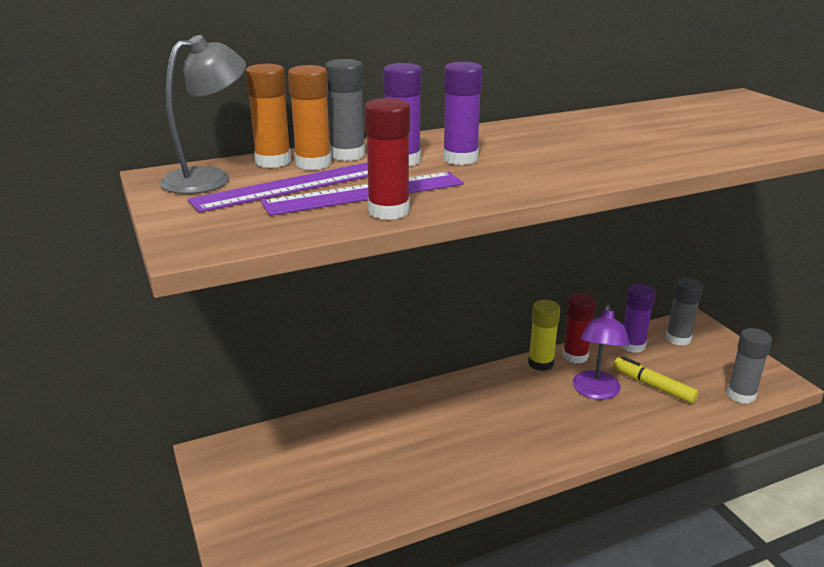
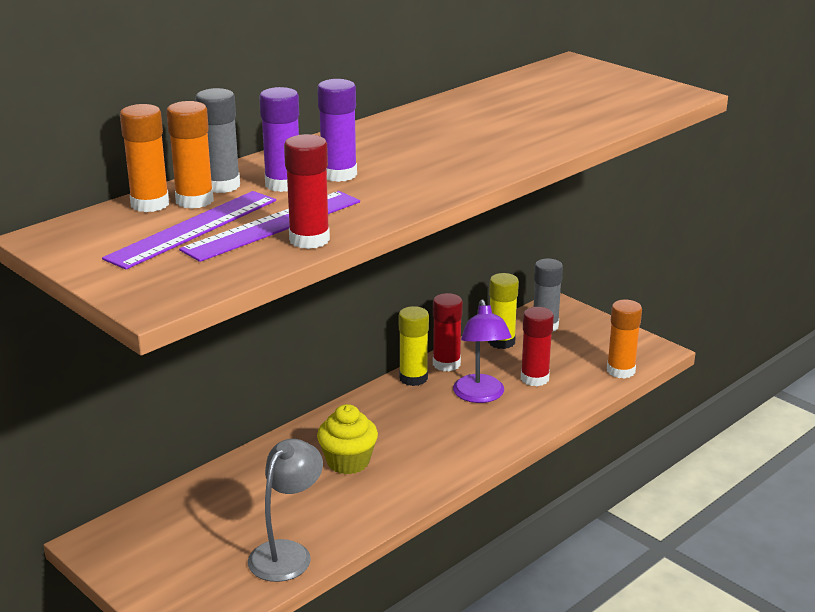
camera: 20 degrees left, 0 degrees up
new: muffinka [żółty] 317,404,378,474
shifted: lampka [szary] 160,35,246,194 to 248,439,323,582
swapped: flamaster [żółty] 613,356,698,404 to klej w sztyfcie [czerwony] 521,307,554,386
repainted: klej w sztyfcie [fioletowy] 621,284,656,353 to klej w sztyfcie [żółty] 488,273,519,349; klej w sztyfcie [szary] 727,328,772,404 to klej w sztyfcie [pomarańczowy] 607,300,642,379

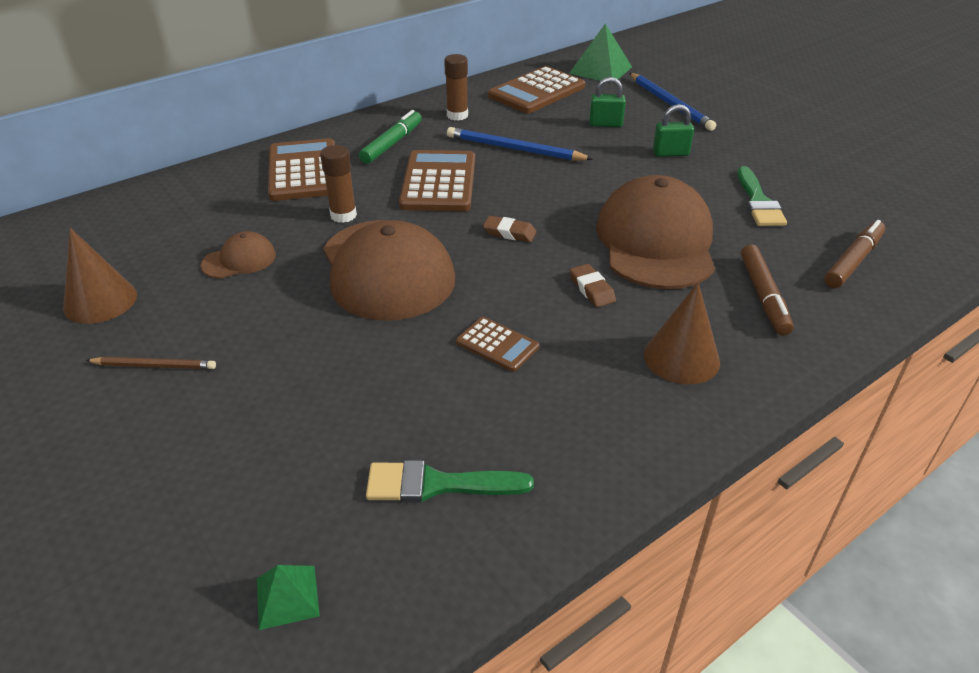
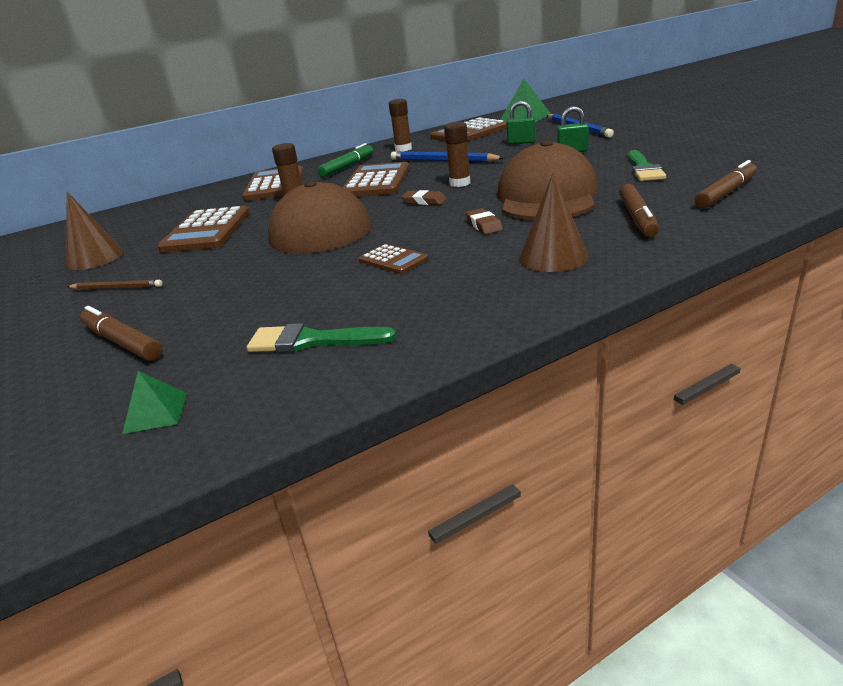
camera: 10 degrees right, 10 degrees down
new: klej w sztyfcie [brązowy] 444,122,470,187; flamaster [brązowy] 80,306,163,361
swapped: czapka [brązowy] 201,231,276,279 to kalkulator [brązowy] 157,206,250,253

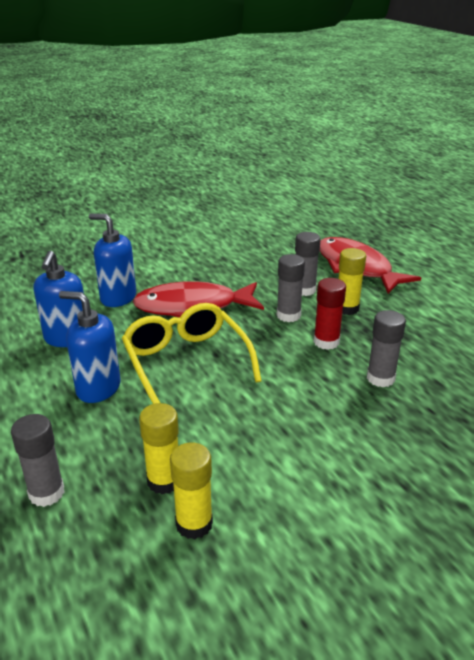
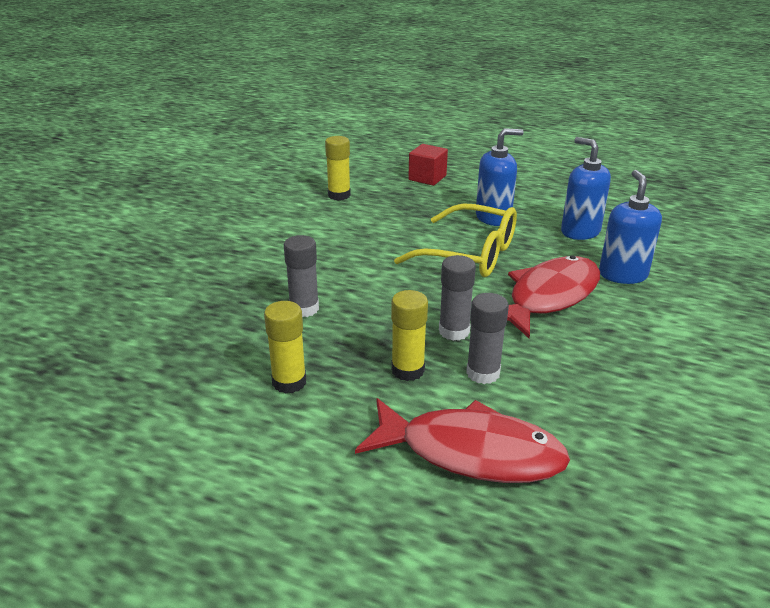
camera: 140 degrees right, 0 degrees up
gone: klej w sztyfcie [czerwony] 314,278,346,350
shifted: klej w sztyfcie [żółty] 139,403,179,494 to 264,301,306,394
swapped: klej w sztyfcie [szary] 11,414,64,507 to sześcian [czerwony] 408,144,448,186
rotated: dozownik mydła [niebieski] 89,214,136,307 = 599,170,662,284 75 degrees counterclockwise

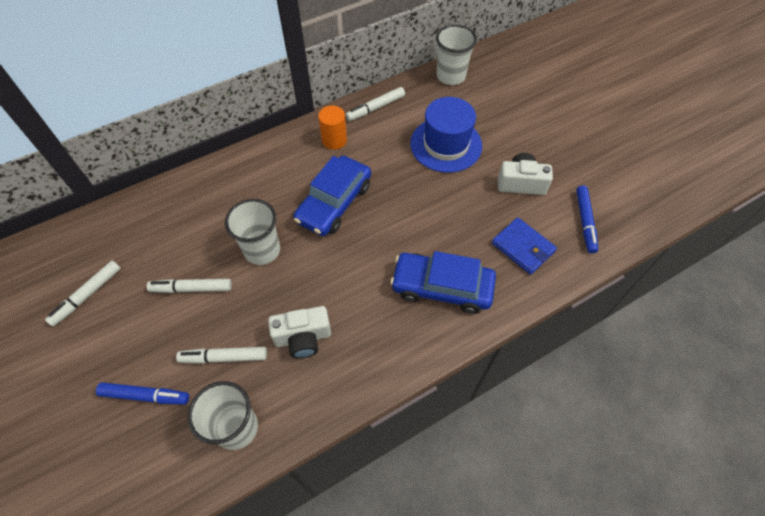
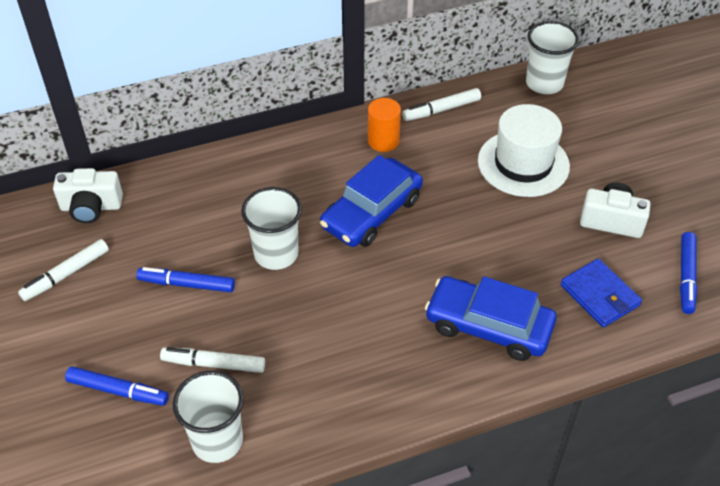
camera: 10 degrees right, 10 degrees down
shifted: aparat fotograficzny [biały] 268,306,331,359 to 53,168,123,223
repainted: kapelusz [niebieski] 410,97,482,173 to kapelusz [biały] 478,104,570,197; flamaster [biały] 147,279,232,293 to flamaster [niebieski] 137,267,235,292

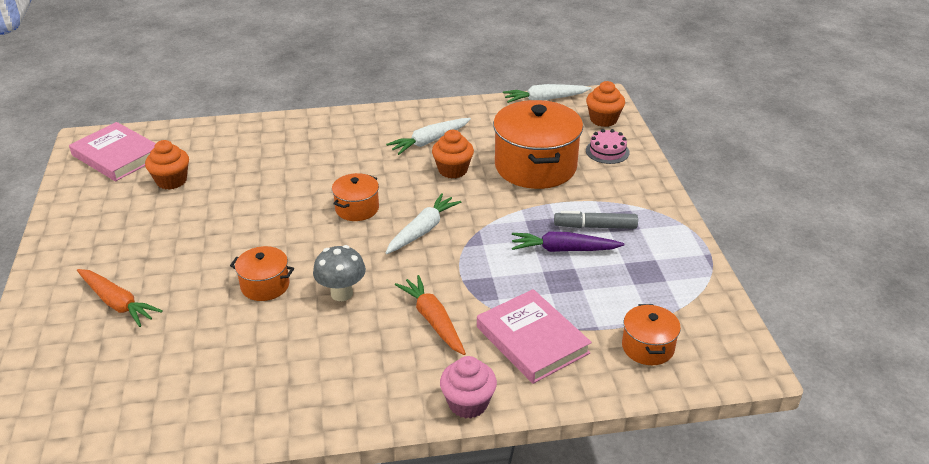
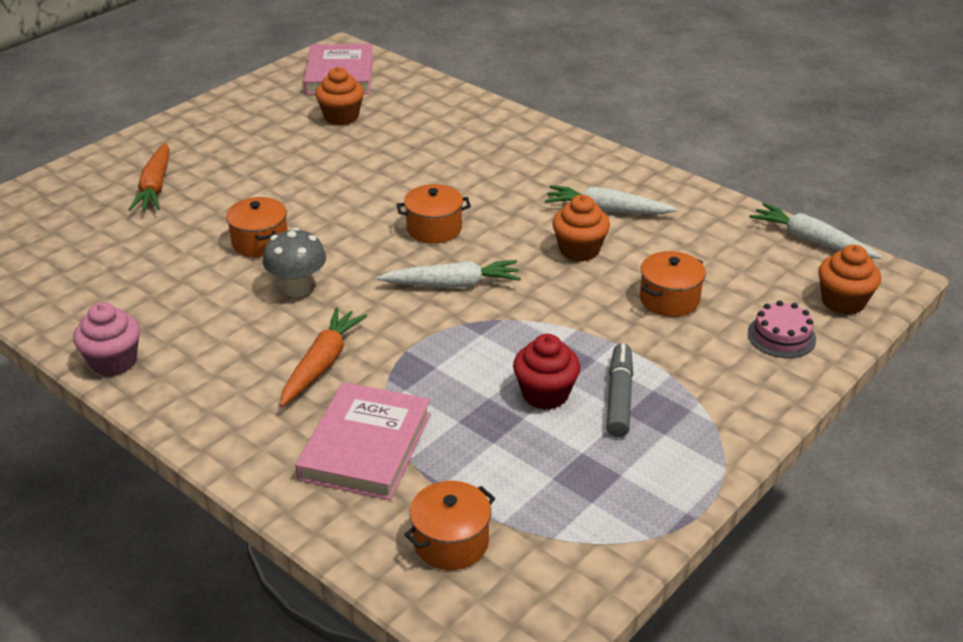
camera: 50 degrees right, 0 degrees up
shifted: muffinka [różowy] 440,356,497,419 to 73,302,140,376
swapped: marchewka [fioletowy] 512,232,625,252 to muffinka [czerwony] 513,334,580,410
rotated: flamaster [szary] 554,211,638,229 = 606,343,633,437 45 degrees clockwise
scaled: garnek [pomarańczowy] 493,100,583,189 = 640,251,706,317 x0.50

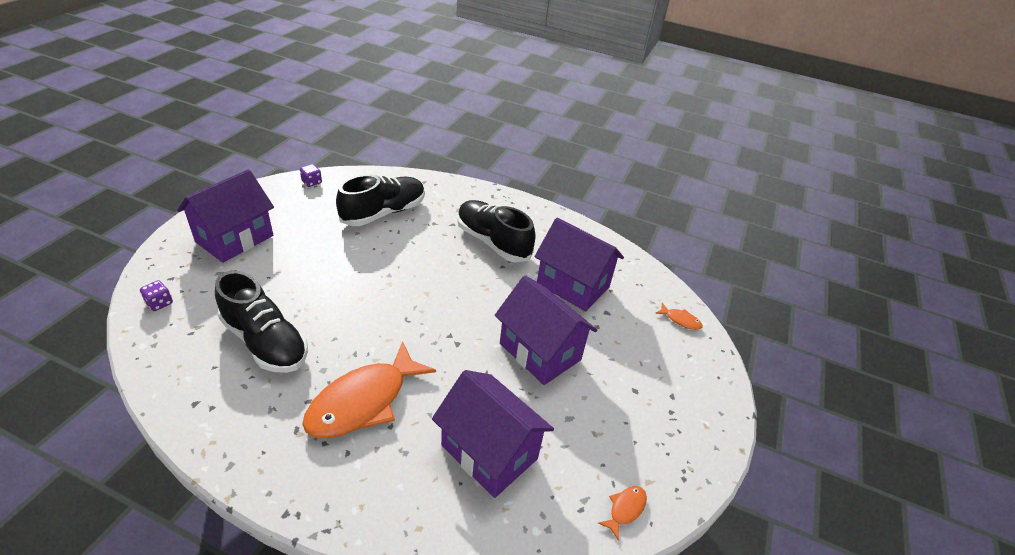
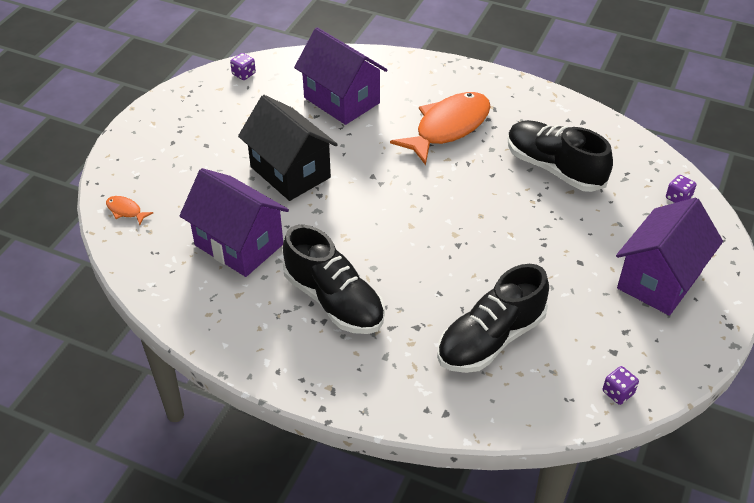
camera: 175 degrees left, 5 degrees up
swapped: ryba [pomarańczowy] 598,486,647,540 to kostka do gry [fioletowy] 230,53,256,80
repainted: domek [fioletowy] 495,275,597,385 to domek [czarny] 238,95,338,201

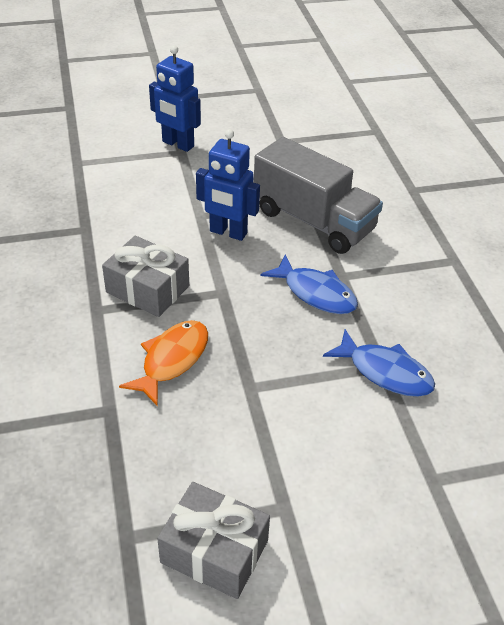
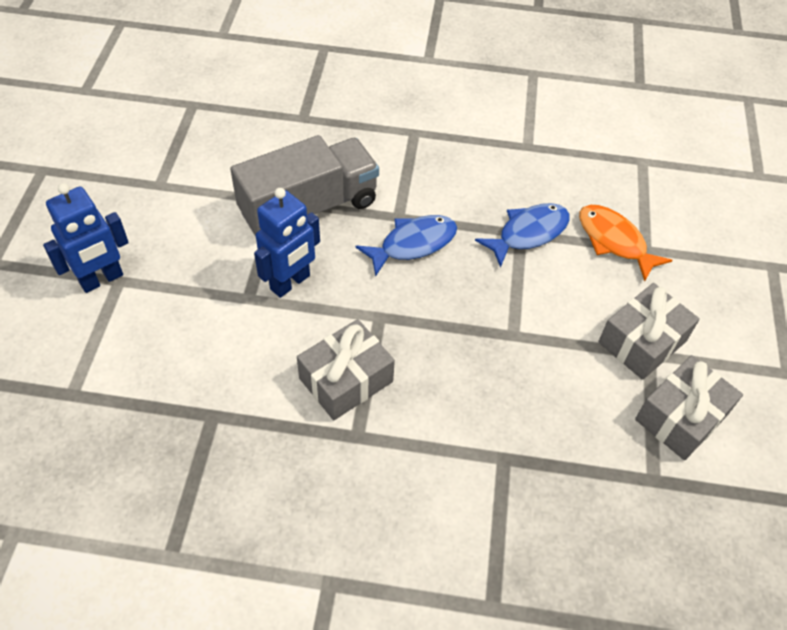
camera: 70 degrees left, 10 degrees up
new: prezent [szary] 598,283,700,380
shifted: ryba [pomarańczowy] 119,320,208,407 to 579,205,673,281

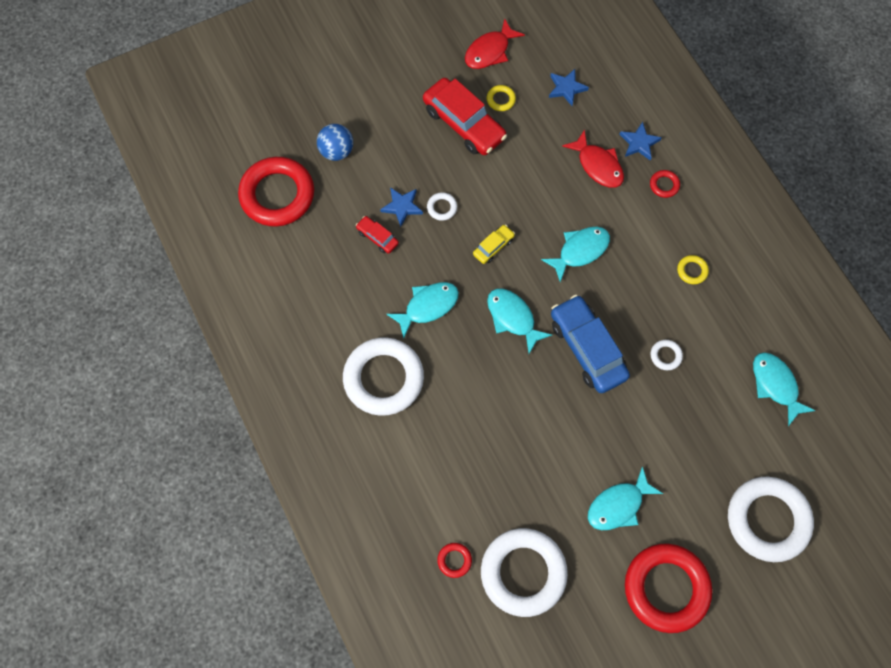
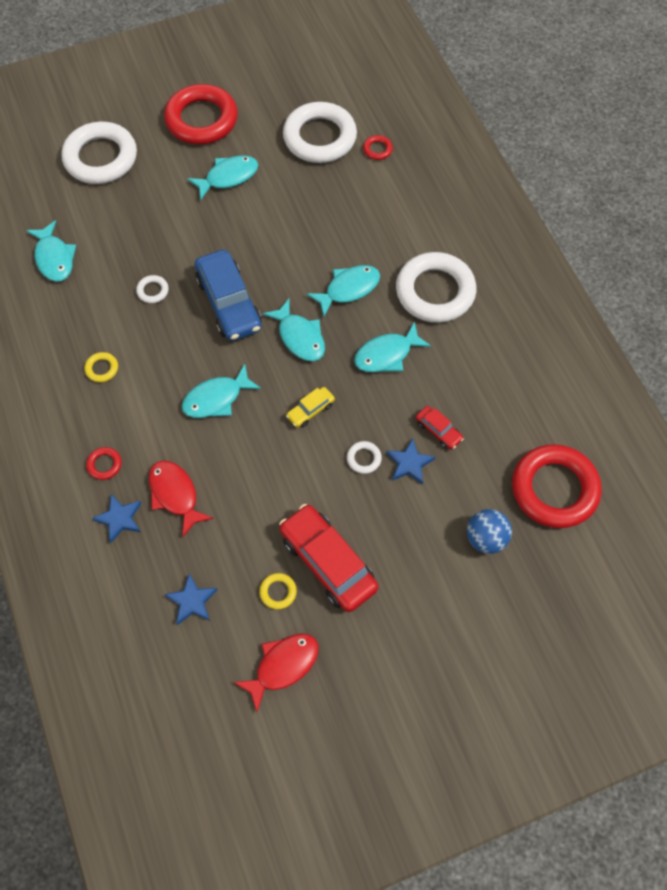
camera: 175 degrees left, 5 degrees down
new: ryba [turkusowy] 307,265,380,316

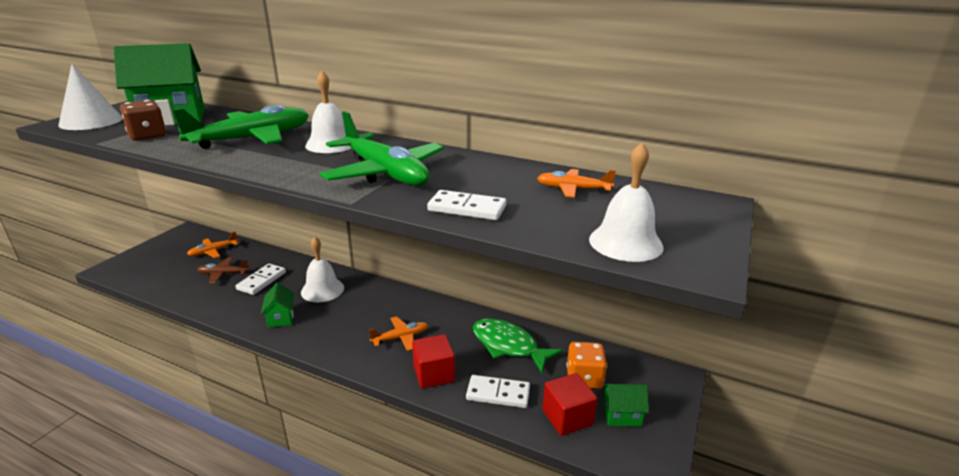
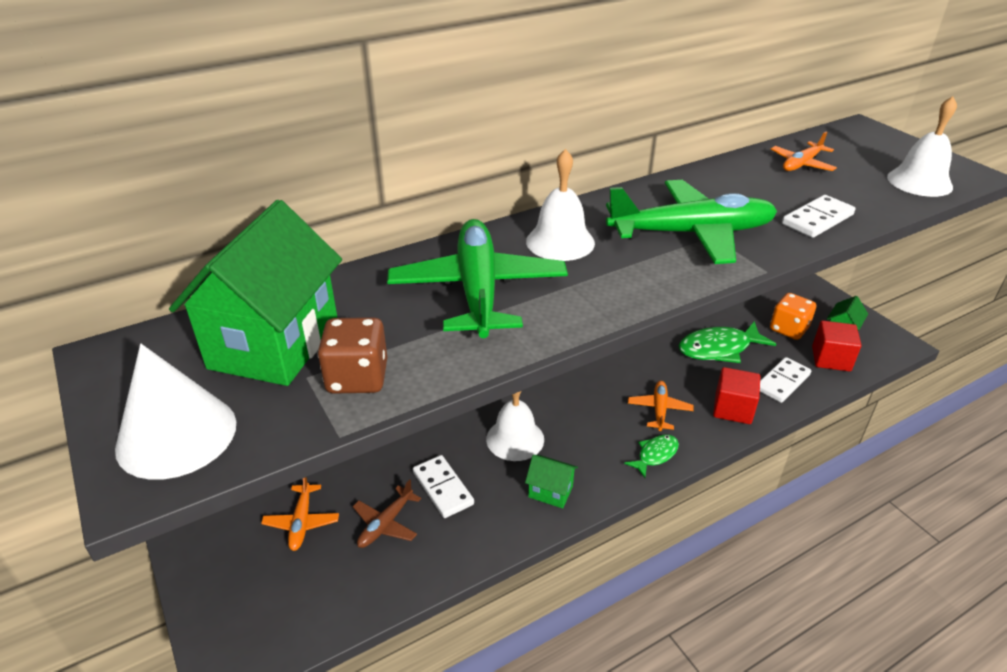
camera: 55 degrees left, 10 degrees up
new: ryba [zielony] 624,434,679,478

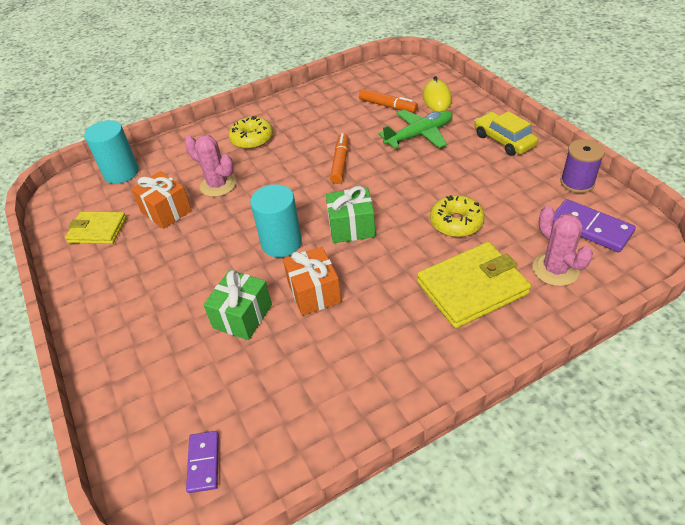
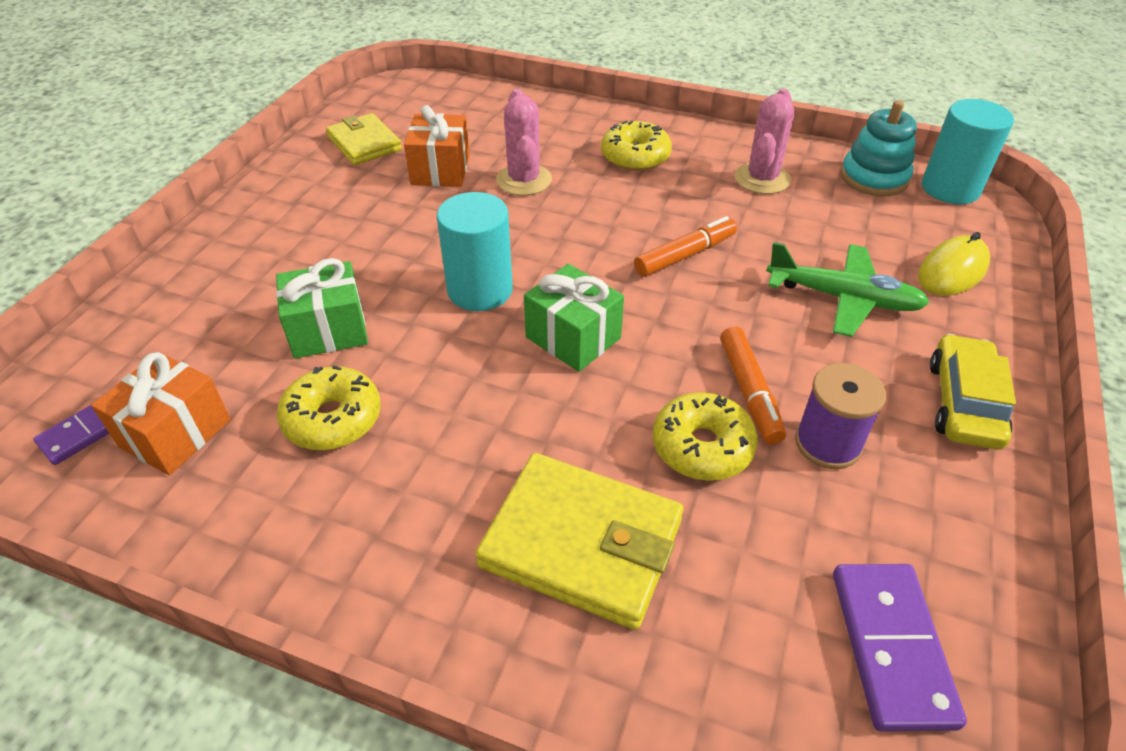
camera: 45 degrees right, 0 degrees up
new: zabawka nakładanka [turkusowy] 841,100,917,196; donut [żółty] 277,365,381,450
shifted: flamaster [pomarańczowy] 359,89,418,113 to 720,326,786,445; walec [turkusowy] 84,120,139,184 to 922,99,1014,204; szpulka [fioletowy] 560,139,605,193 to 795,363,886,469; kaktus [różowy] 533,206,593,286 to 735,88,795,194; prezent [pomarańczowy] 283,247,341,316 to 91,352,231,475

